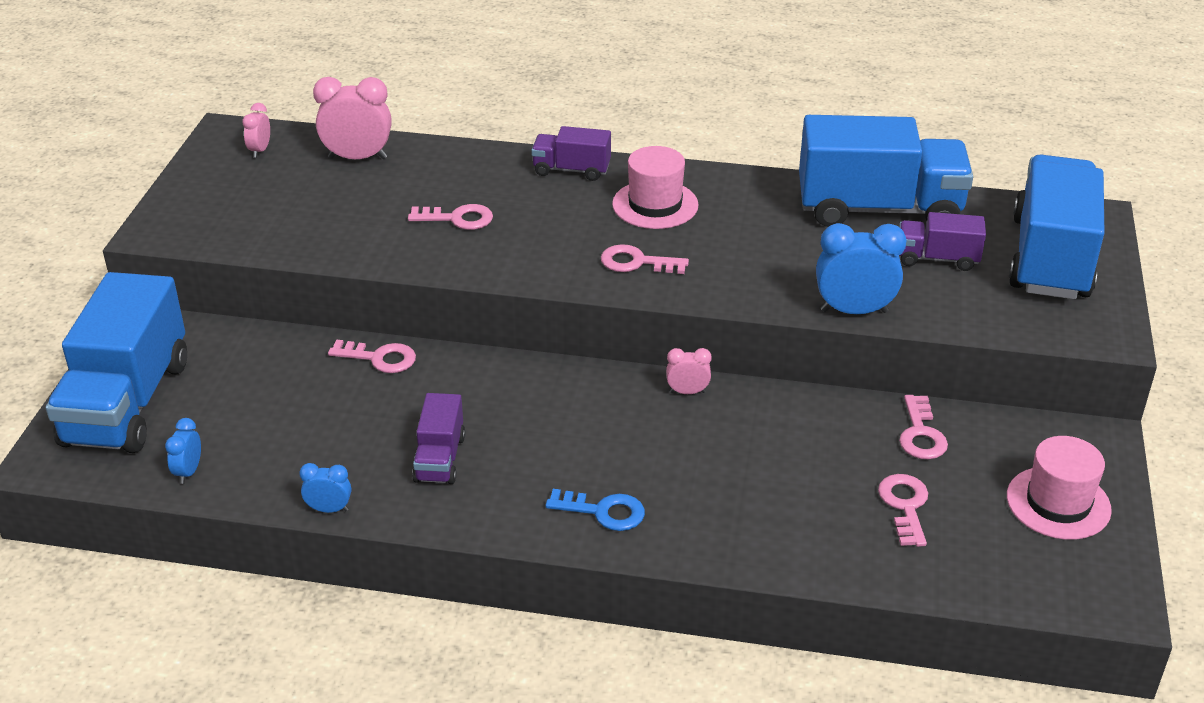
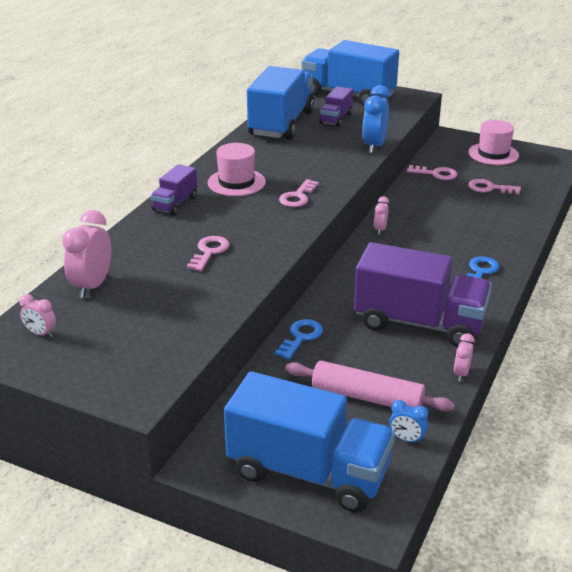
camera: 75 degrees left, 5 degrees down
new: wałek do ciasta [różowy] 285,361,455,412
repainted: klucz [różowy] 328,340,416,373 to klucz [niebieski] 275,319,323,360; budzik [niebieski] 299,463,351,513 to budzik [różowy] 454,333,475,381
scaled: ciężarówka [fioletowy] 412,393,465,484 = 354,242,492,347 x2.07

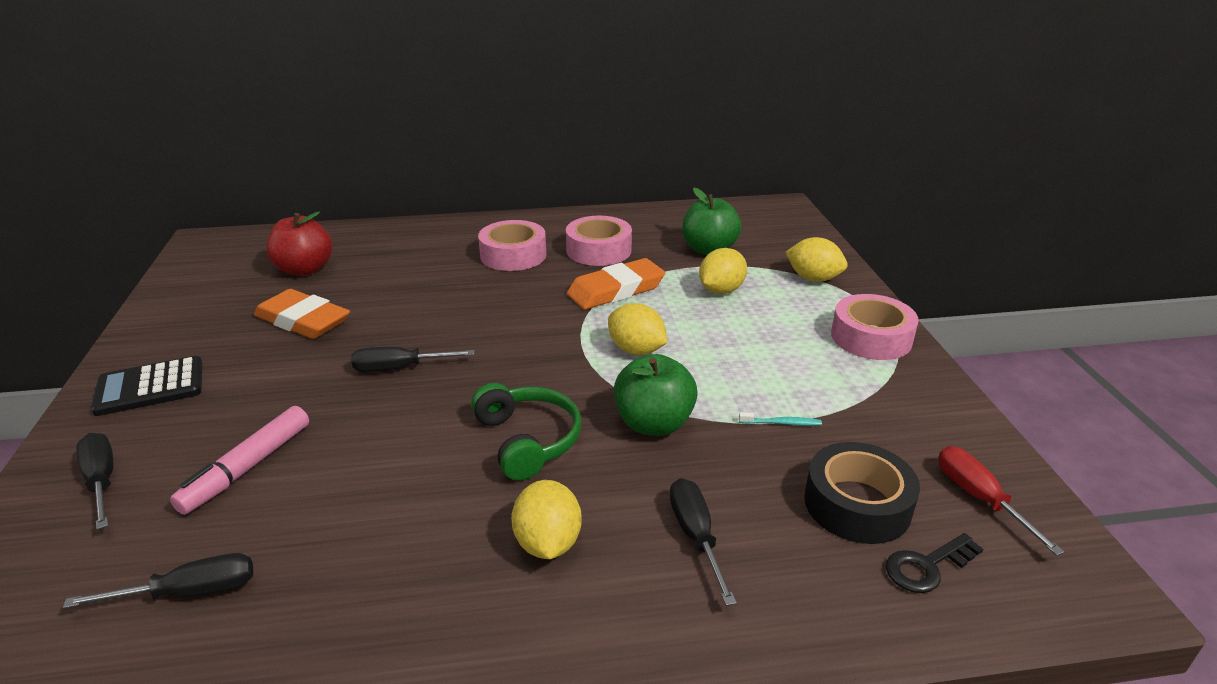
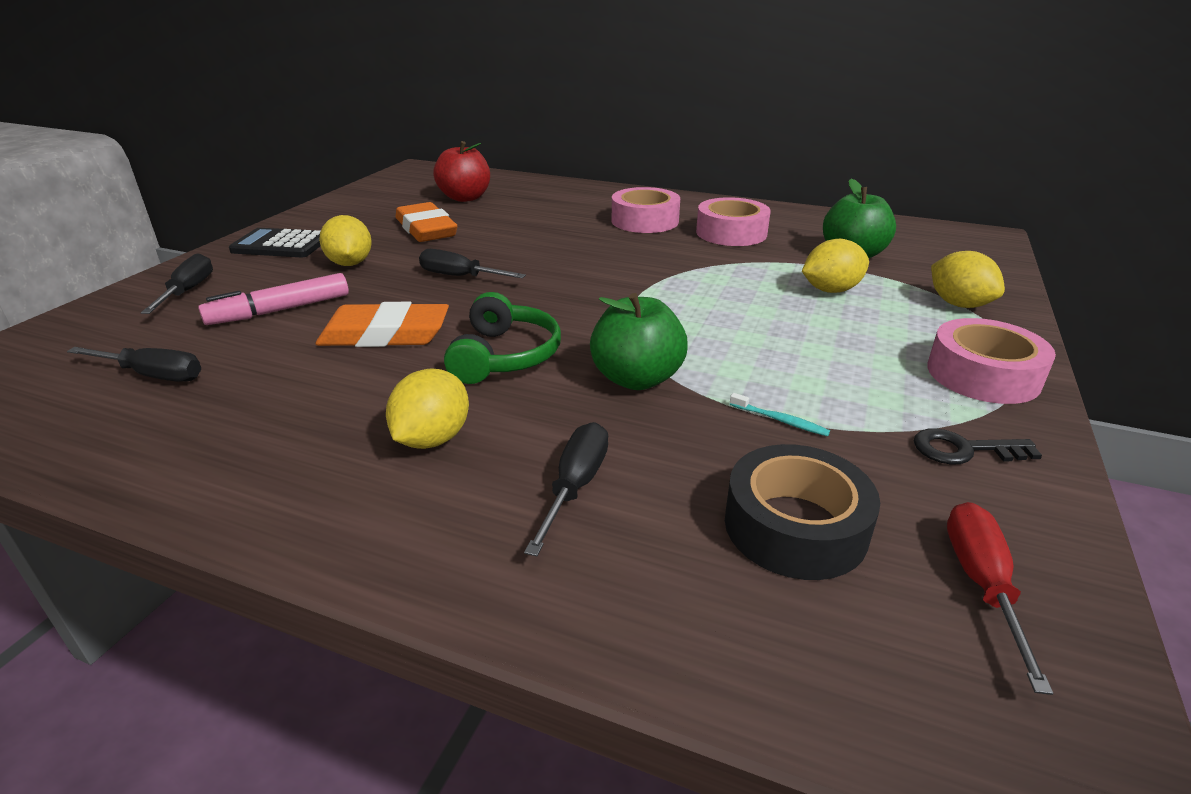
camera: 30 degrees right, 0 degrees up
shifted: gumka do mazania [pomarańczowy] 567,258,665,310 to 316,302,449,347; cytryna [żółty] 608,303,668,355 to 319,215,372,266; klucz [czarny] 886,533,983,593 to 914,428,1042,464

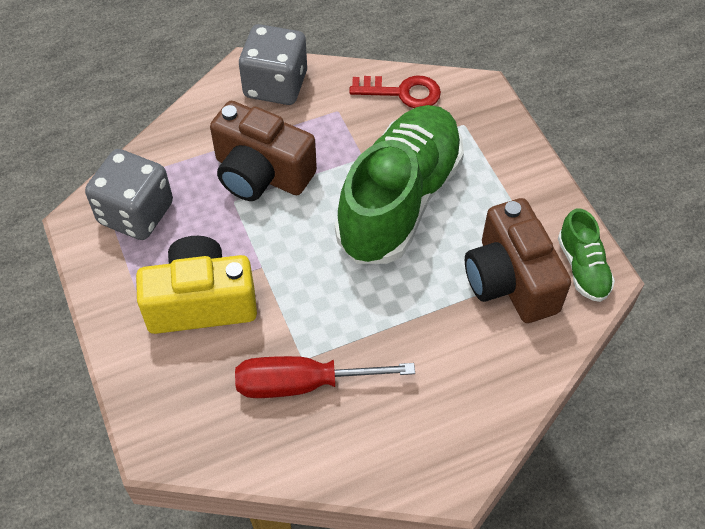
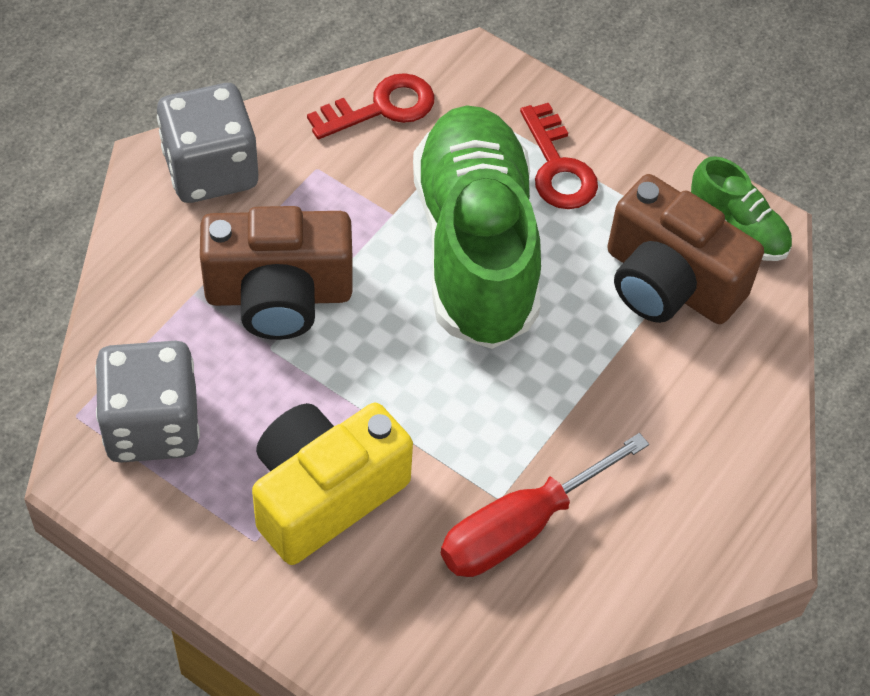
camera: 35 degrees left, 0 degrees up
new: klucz [czerwony] 520,103,598,209

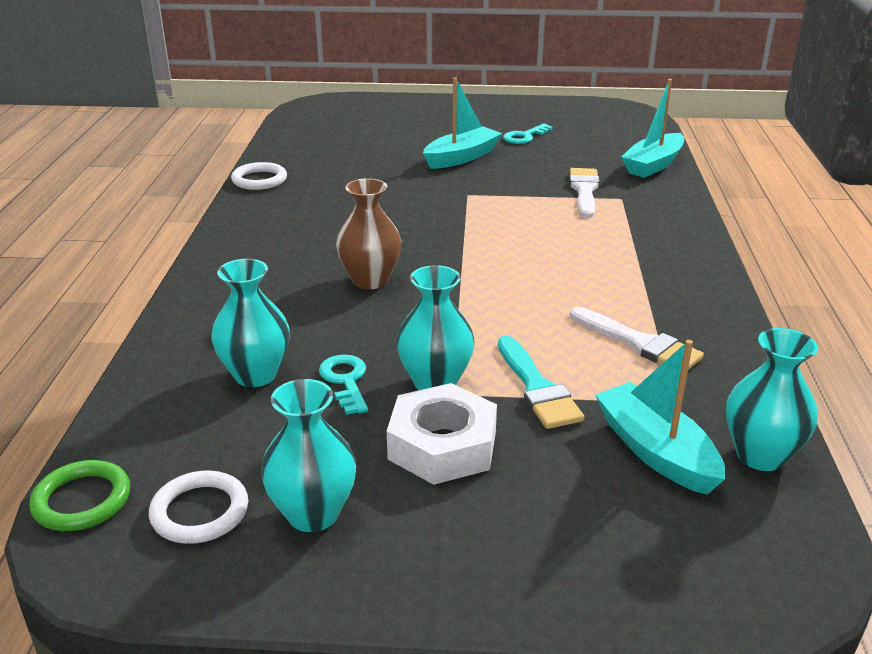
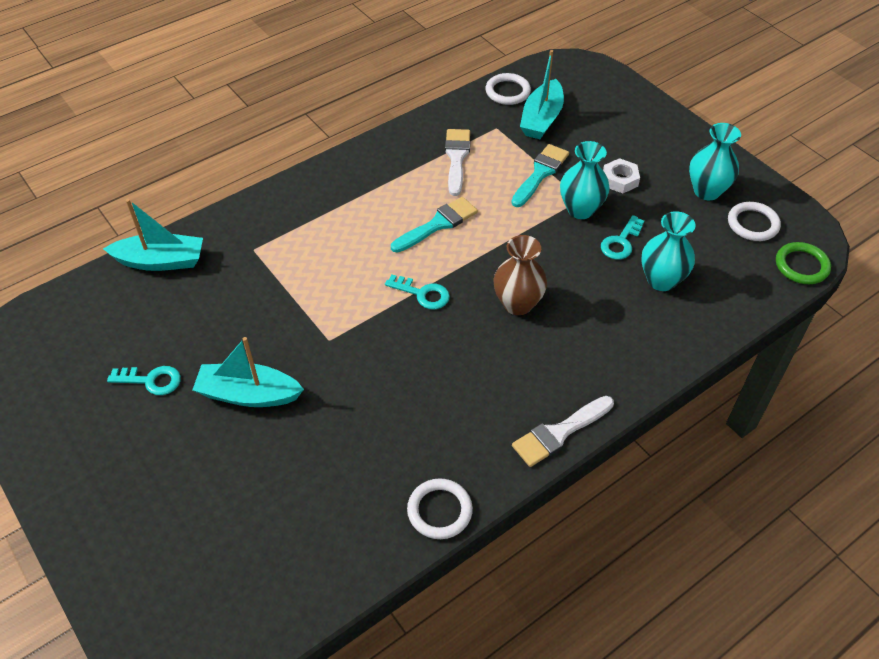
camera: 130 degrees left, 20 degrees up
new: pędzel [turkusowy] 391,197,478,253; klucz [turkusowy] 385,275,450,309
shifted: pędzel [biały] 570,168,600,218 to 512,396,614,467
swapped: wazon [turkusowy] 726,328,818,471 to pierścień [biały] 485,73,531,105
scaled: nakrętka [biały] 387,383,497,485 = 603,158,640,193 x0.59

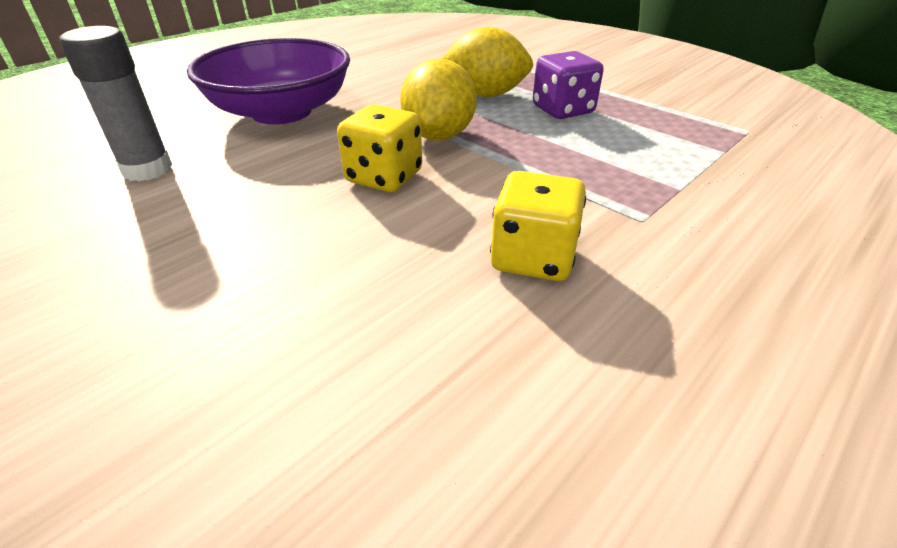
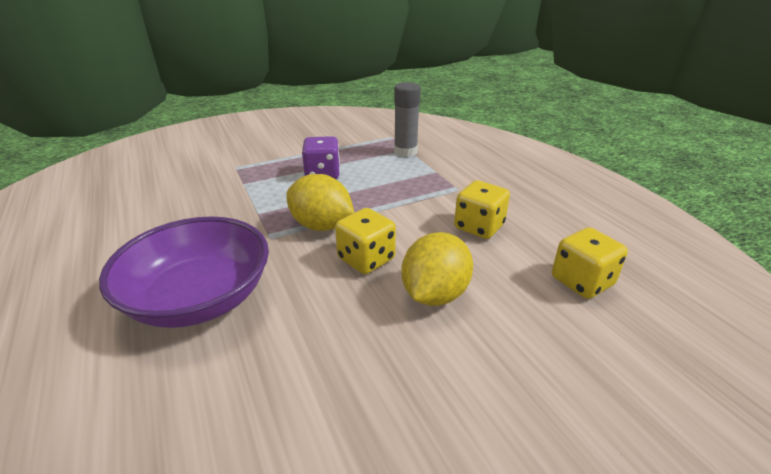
camera: 70 degrees left, 5 degrees down
new: kostka do gry [żółty] 552,227,628,299
shifted: klej w sztyfcie [szary] 59,26,172,181 to 394,82,421,157; cytryna [żółty] 441,27,533,97 to 401,232,473,306

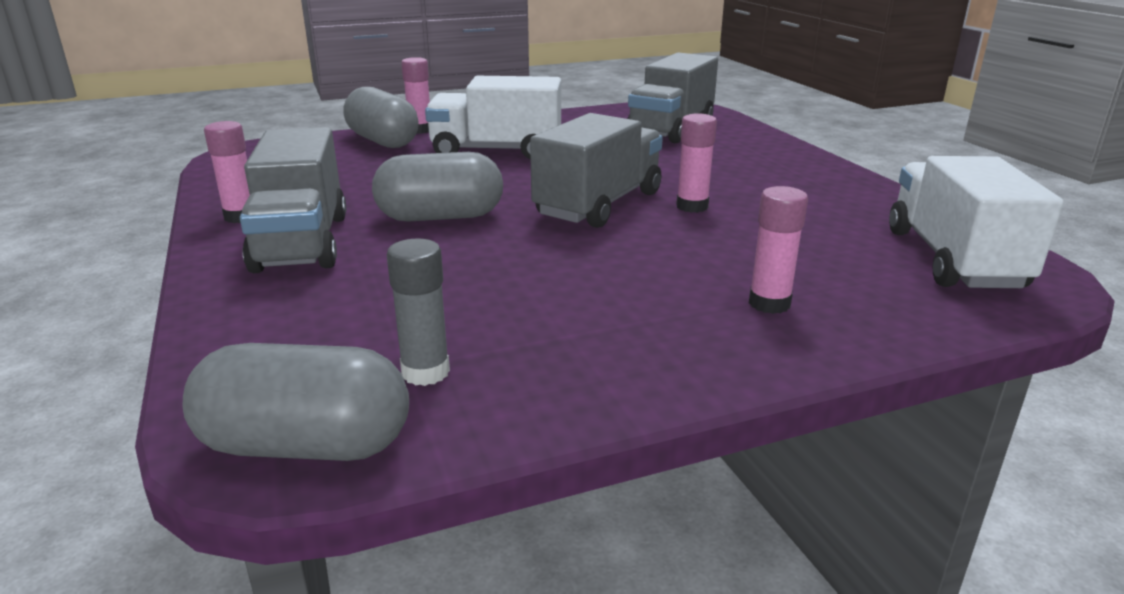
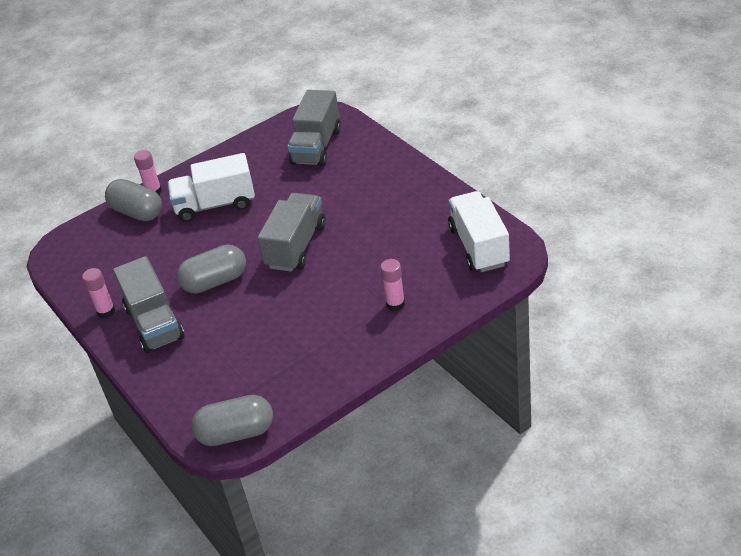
camera: 10 degrees left, 15 degrees up
gone: klej w sztyfcie [różowy] 676,113,717,213; klej w sztyfcie [szary] 387,238,450,386

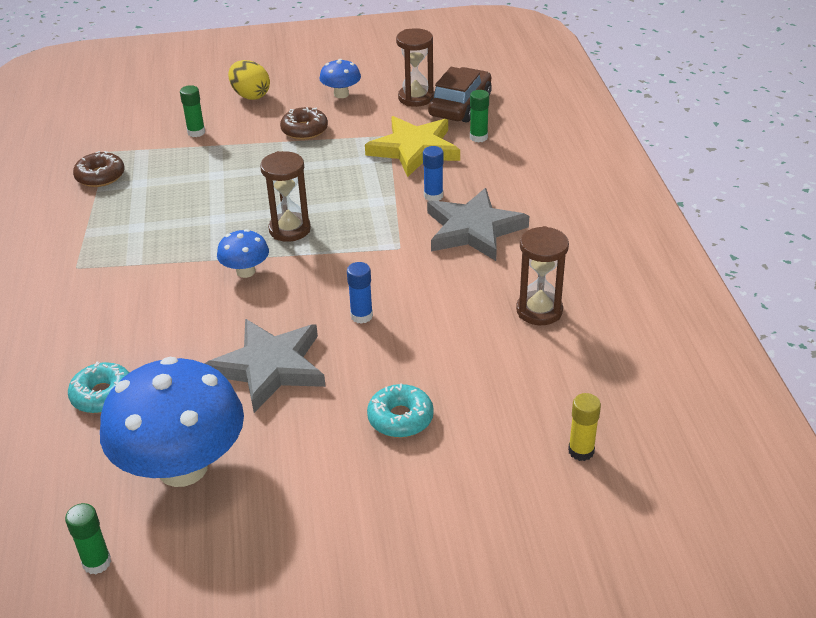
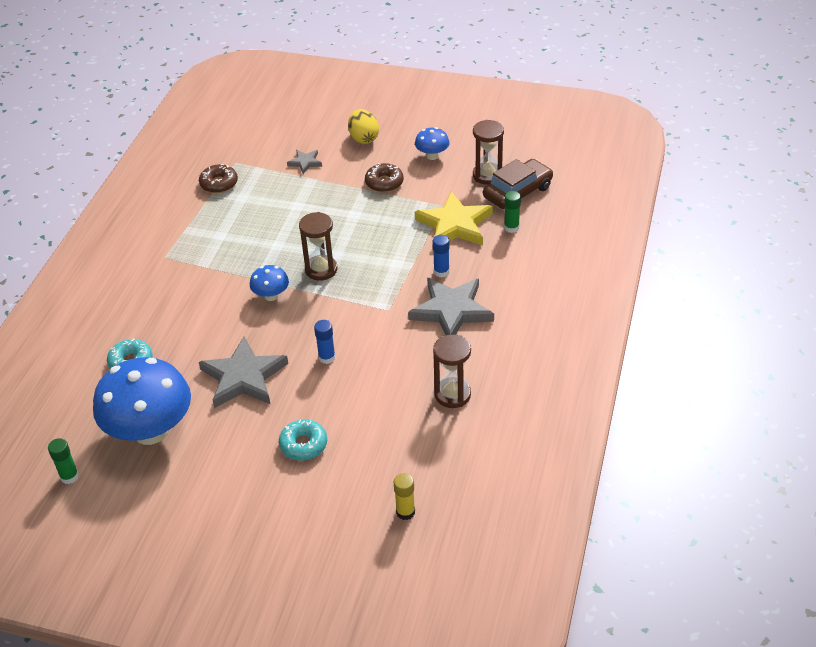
camera: 25 degrees right, 5 degrees up
swapped: klej w sztyfcie [zielony] 180,85,205,137 to gwiazda [szary] 287,150,322,174

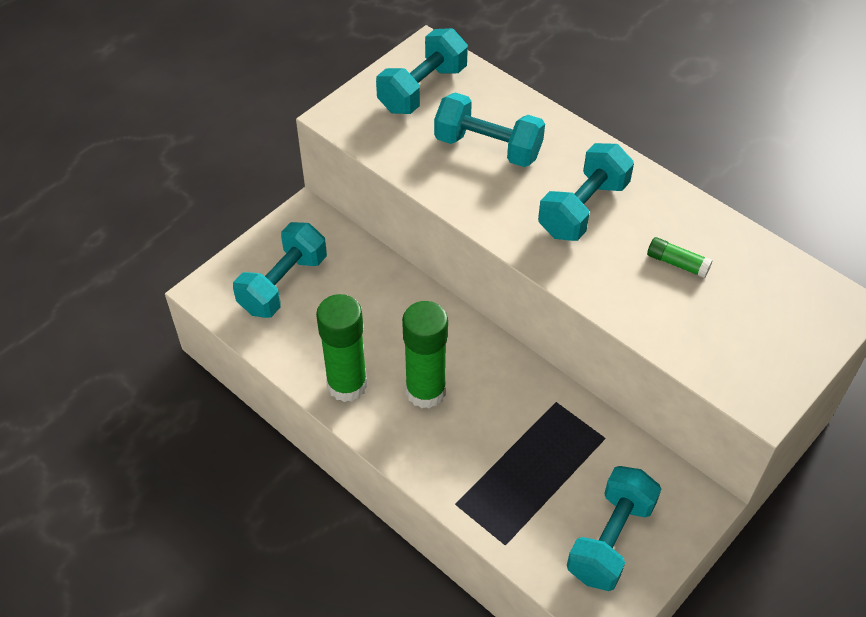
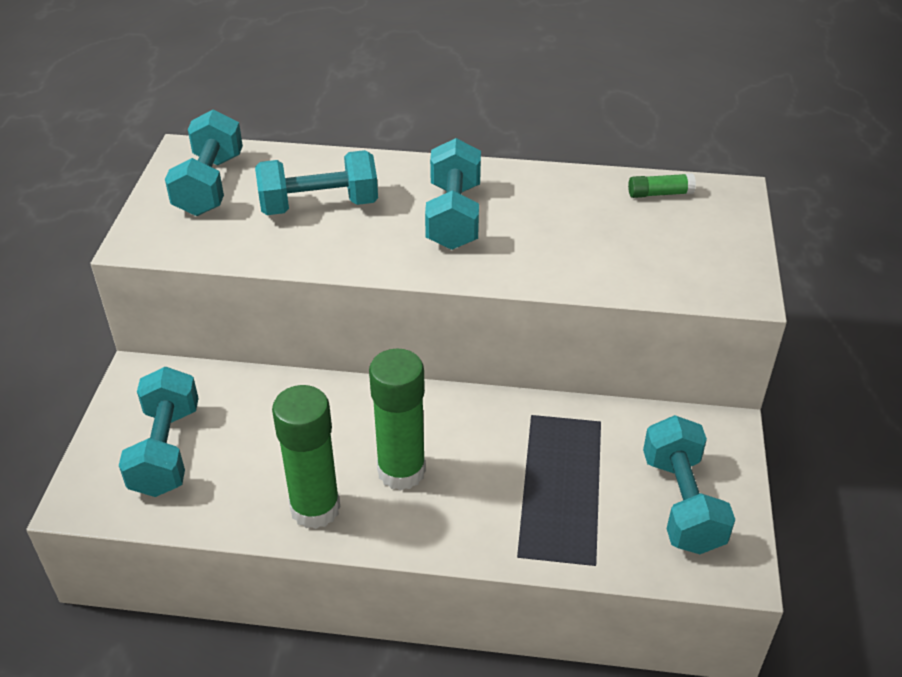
camera: 35 degrees left, 10 degrees down
shifted: klej w sztyfcie [zielony] 647,237,713,278 to 628,173,696,198

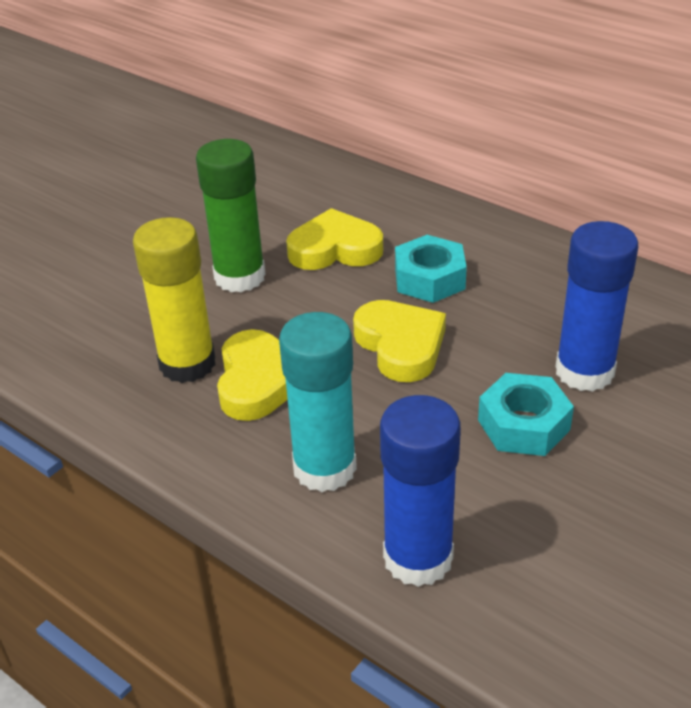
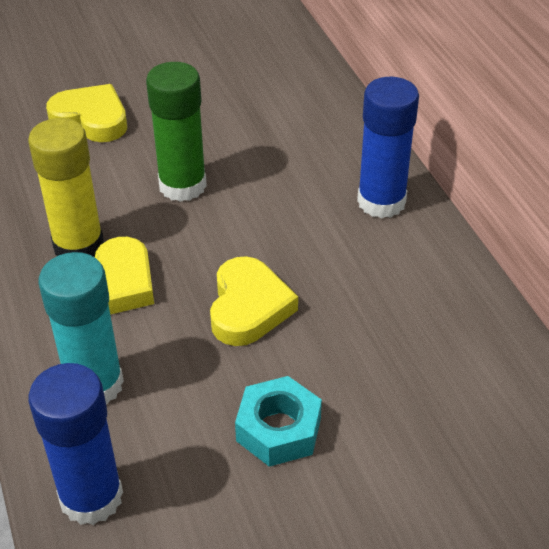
camera: 30 degrees right, 5 degrees up
gone: nakrętka [turkusowy] 395,235,467,303
shifted: serce [żółty] 286,208,383,270 to 46,84,127,142; klej w sztyfcie [niebieski] 555,221,638,392 to 357,77,419,218

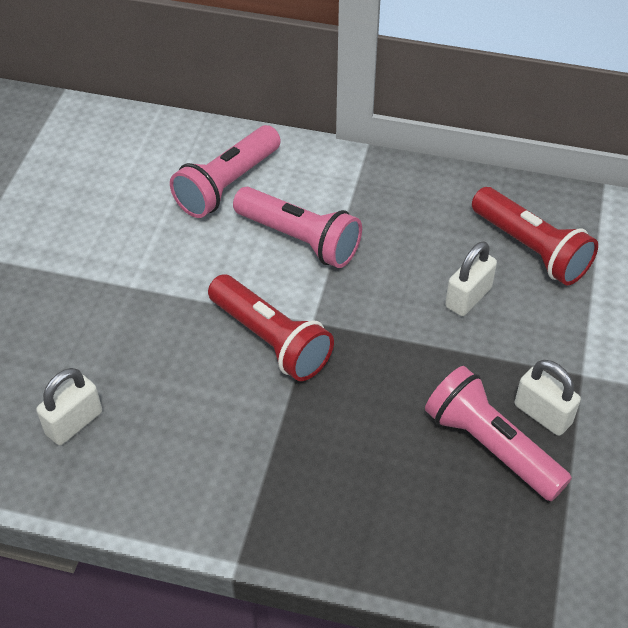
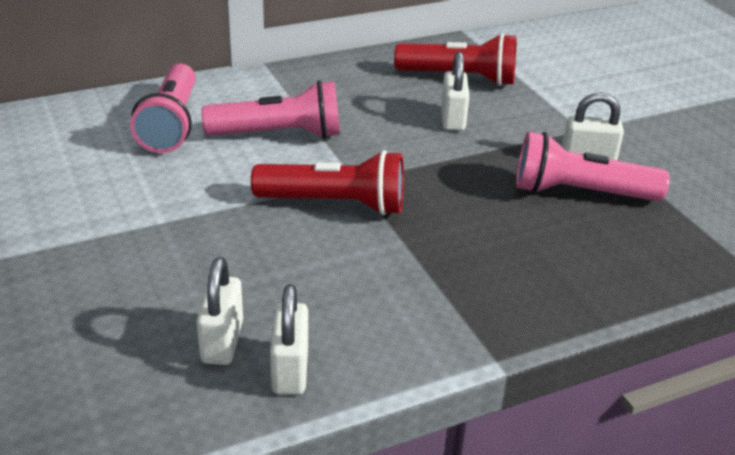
camera: 40 degrees left, 15 degrees down
new: kłódka [biały] 270,284,308,395

